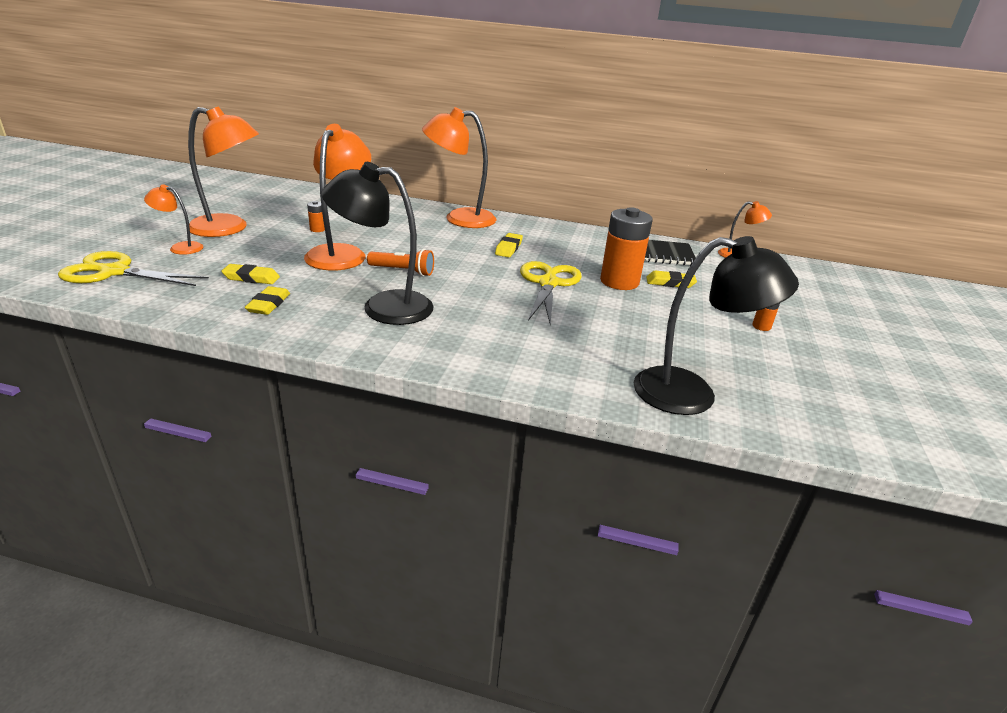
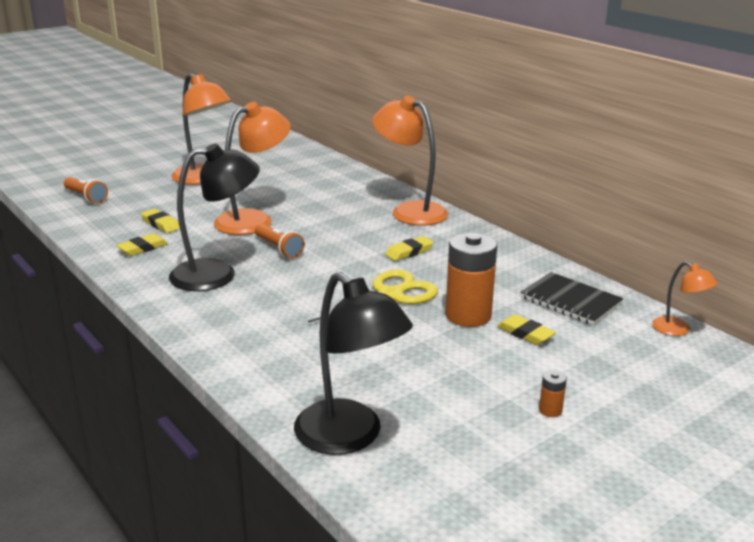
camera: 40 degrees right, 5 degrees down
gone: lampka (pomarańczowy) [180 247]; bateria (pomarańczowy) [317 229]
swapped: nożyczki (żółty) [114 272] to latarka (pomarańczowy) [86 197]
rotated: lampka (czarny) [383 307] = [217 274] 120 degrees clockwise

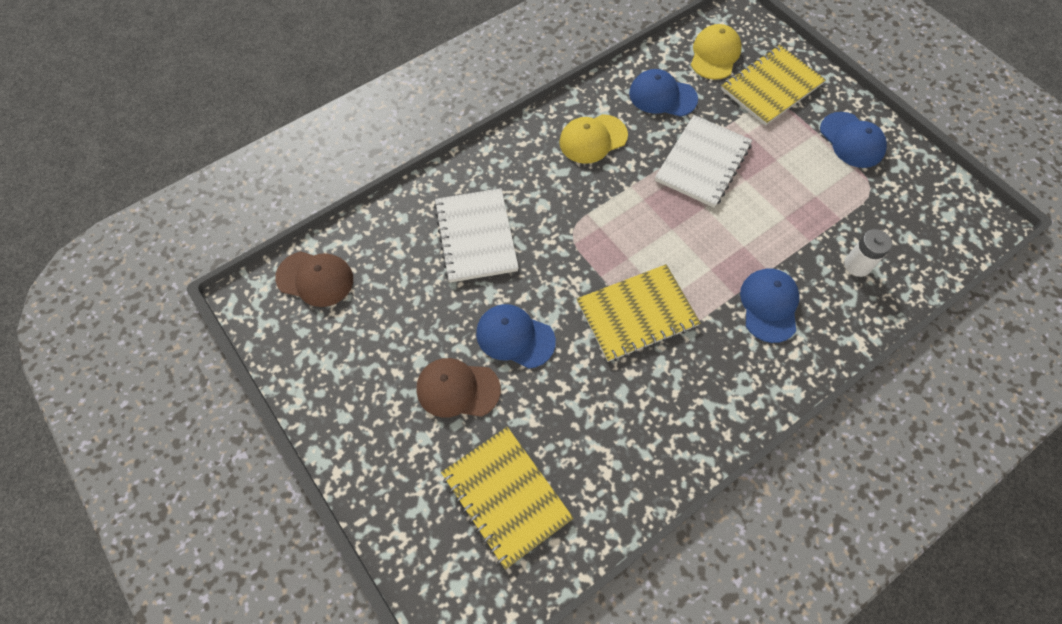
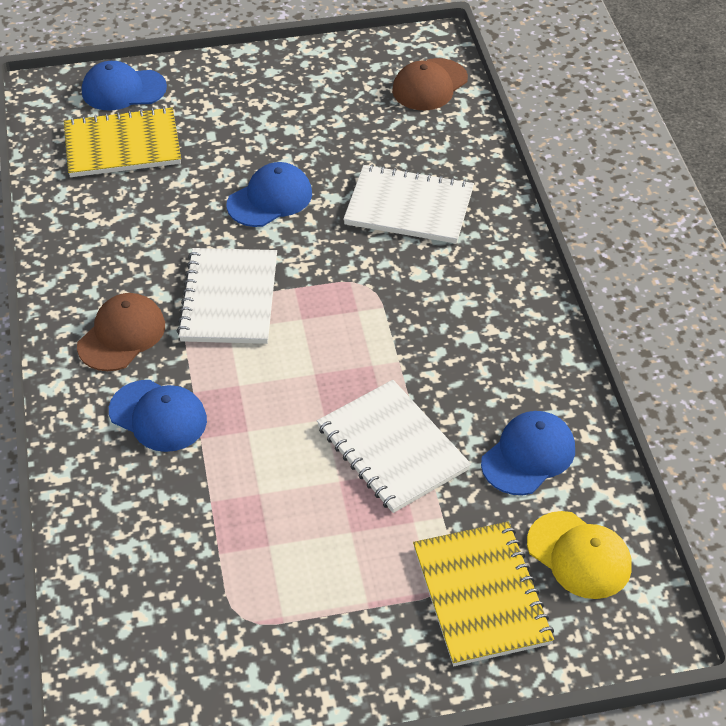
camera: 115 degrees right, 15 degrees down
gone: czapka (żółty) [593 139]; bateria (biały) [857 265]
shifted: czapka (niebieski) [852 140] to [123 90]; czapka (brązowy) [457 389] to [122 335]
repainted: zeszyt (żółty) [637 314] to zeszyt (biały) [229 298]

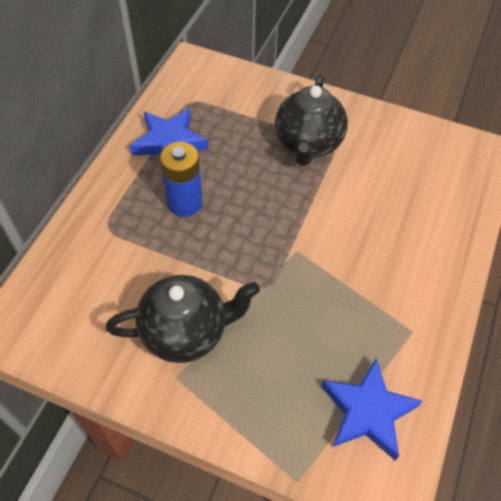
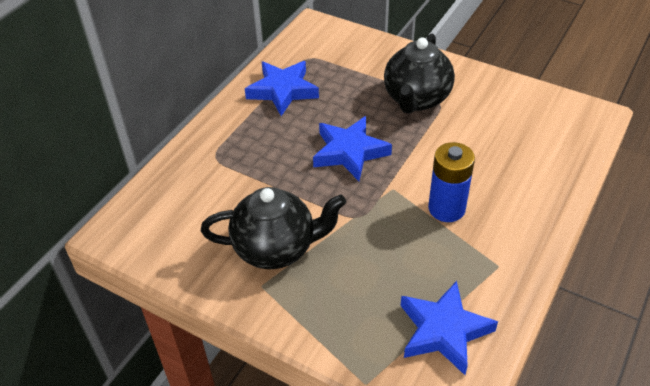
camera: 10 degrees right, 10 degrees down
new: gwiazda (niebieski) [349 152]
shifted: bateria (niebieski) [185 203] to [446 208]

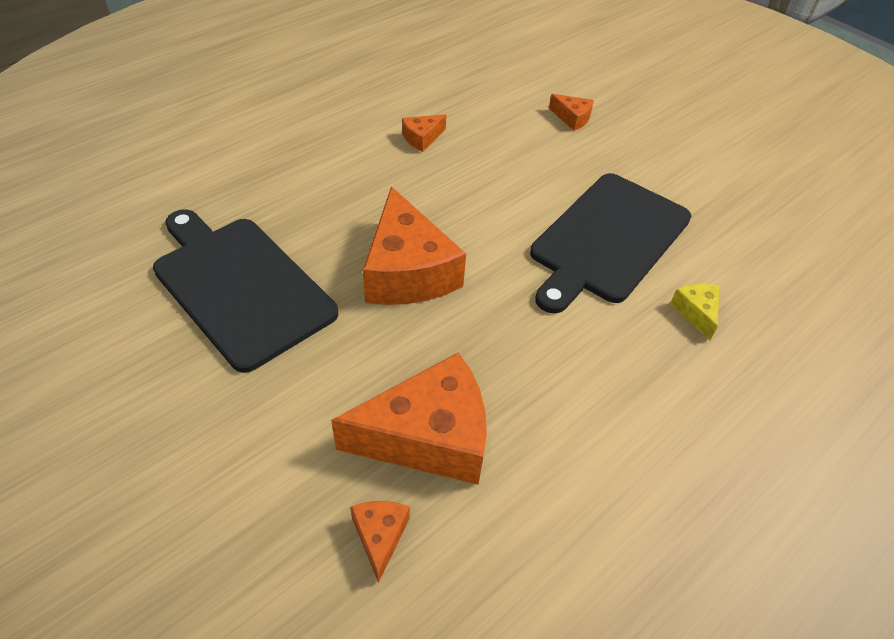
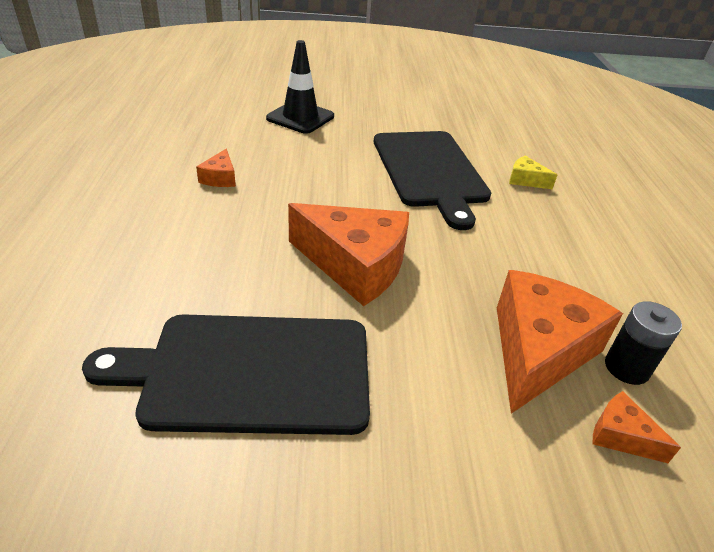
camera: 50 degrees left, 10 degrees down
new: bateria (czarny) [626 368]
swapped: ser (pomarańczowy) [572 118] to pachołek (czarny) [300 117]

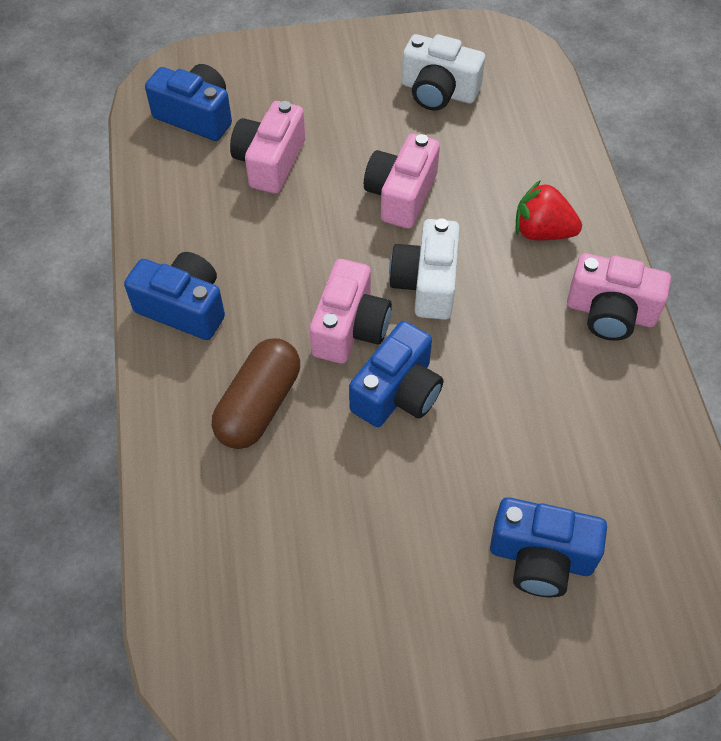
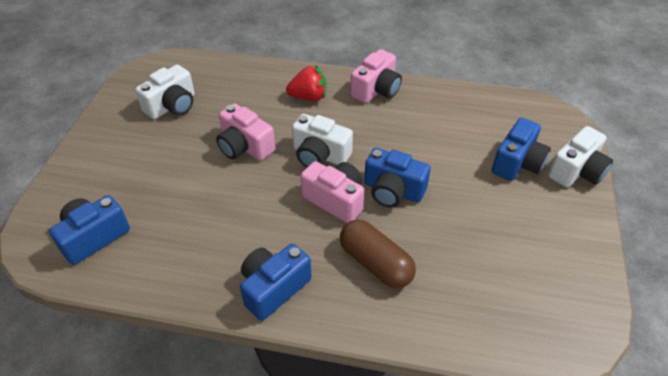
camera: 70 degrees left, 10 degrees down
gone: aparat fotograficzny (różowy) [270 162]
new: aparat fotograficzny (biały) [576 171]
rotated: truskawka (czerwony) [542 232] = [308 97] 135 degrees counterclockwise; aparat fotograficzny (niebieski) [397 392] = [393 191] 150 degrees clockwise

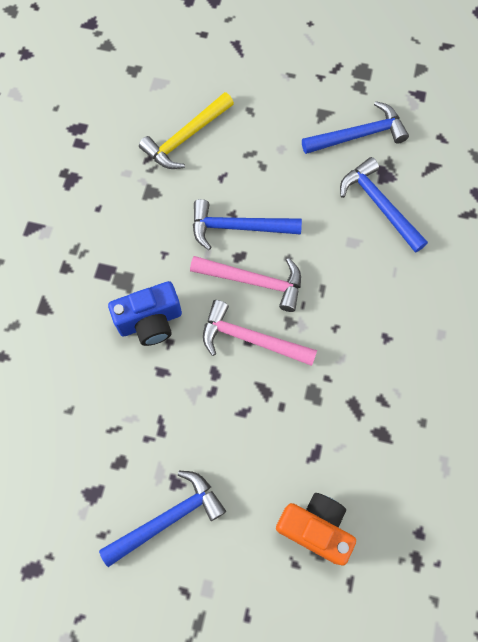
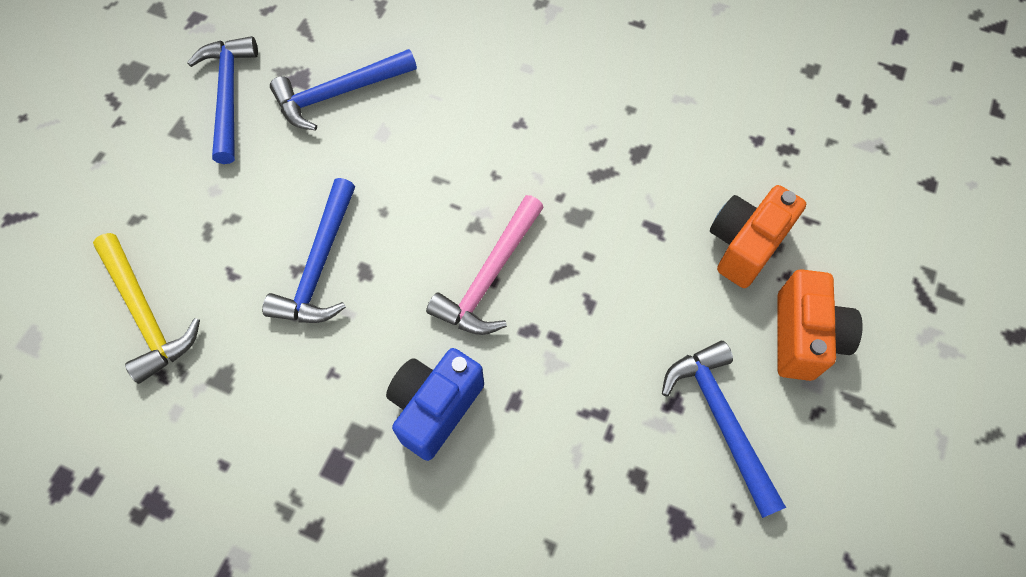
camera: 80 degrees left, 5 degrees down
gone: młotek (różowy) [253 281]
new: aparat fotograficzny (pomarańczowy) [804 337]
rotated: aparat fotograficzny (niebieski) [150 322] = [435 407] 135 degrees counterclockwise

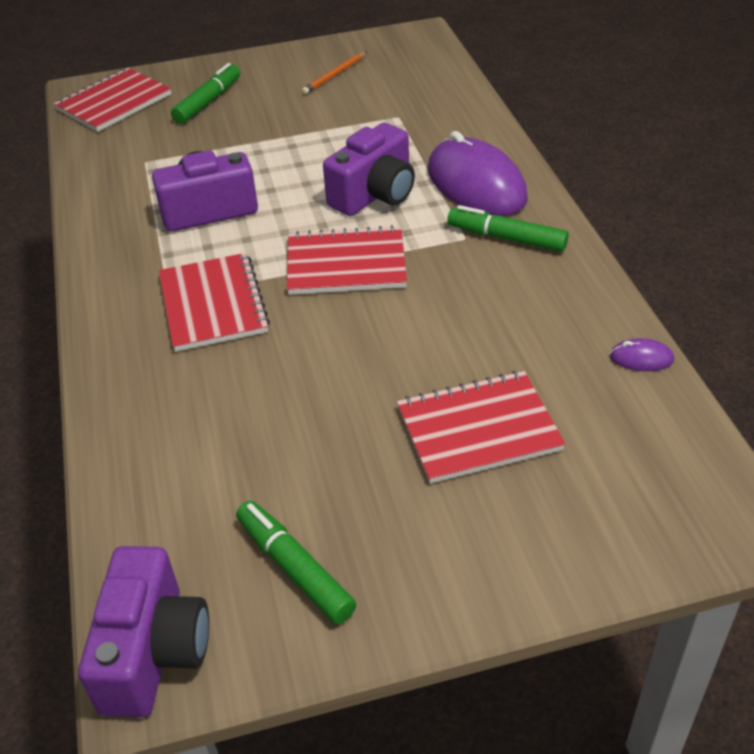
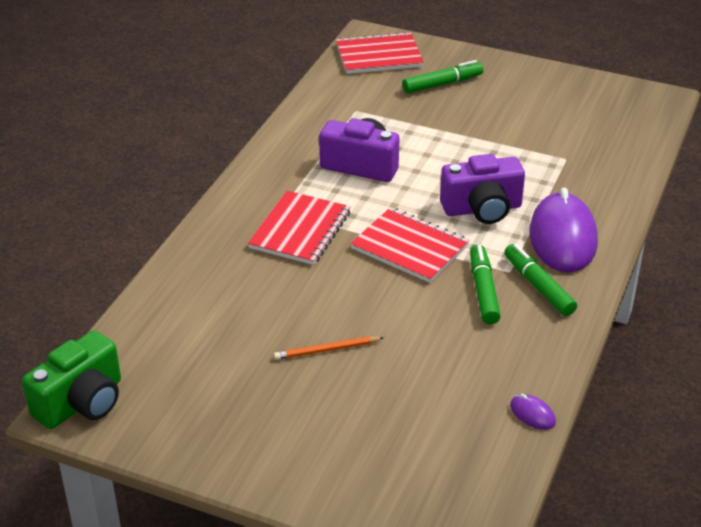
camera: 35 degrees right, 5 degrees down
gone: zeszyt (czerwony) [478 429]
shifted: ołówek (pomarańczowy) [335 75] to [327 350]; flamaster (zielony) [294 568] to [483 291]
repainted: aparat fotograficzny (fioletowy) [154 652] to aparat fotograficzny (zielony) [82 402]

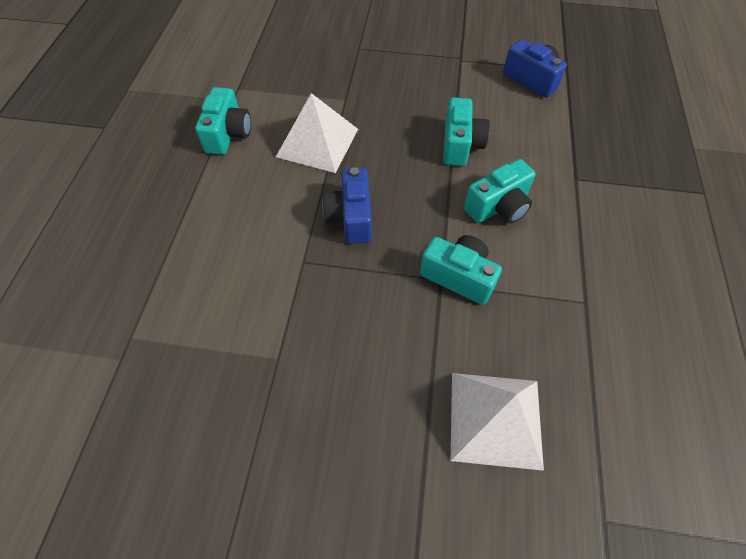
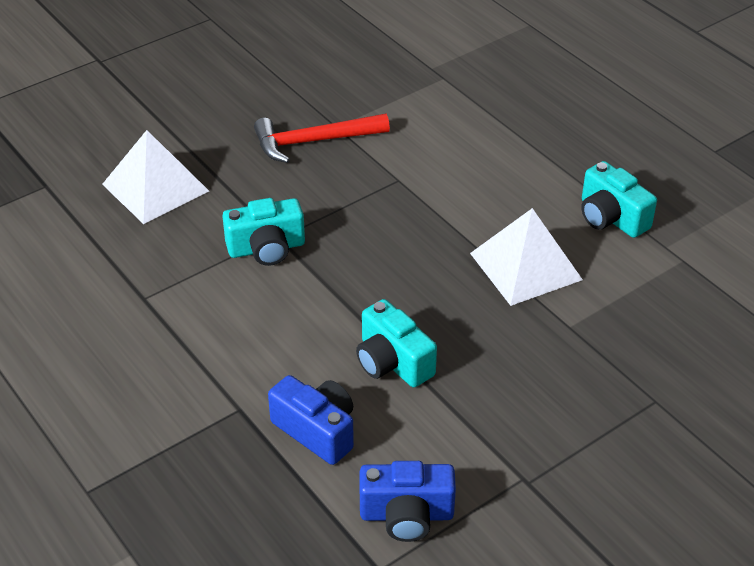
camera: 135 degrees right, 15 degrees down
gone: aparat fotograficzny (turkusowy) [498 207]
new: młotek (czerwony) [314 141]
shifted: aparat fotograficzny (niebieski) [351 217] to [317 431]

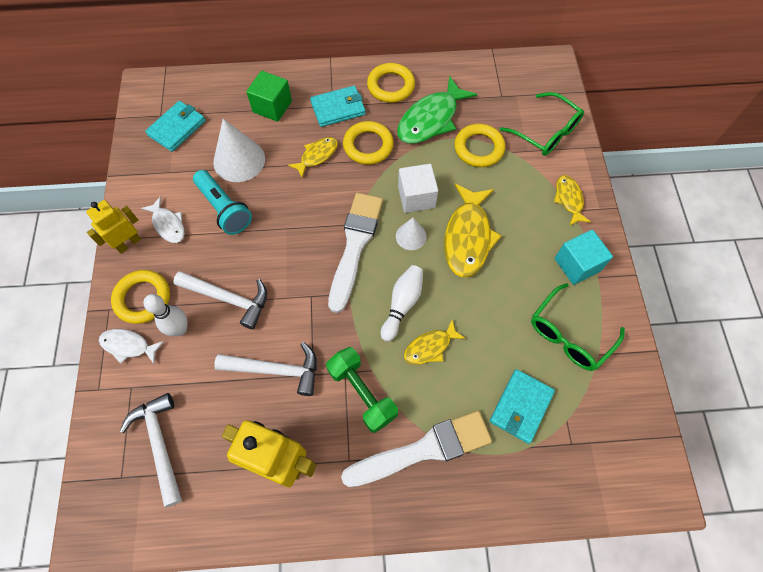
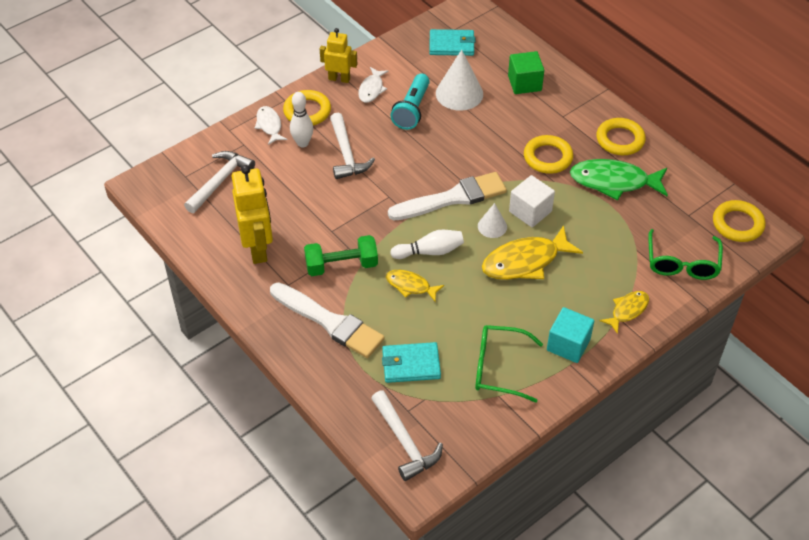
camera: 55 degrees right, 15 degrees down
gone: portfel (turkusowy) [338 108]; ryba (żółty) [317 156]
shifted: pierścień (żółty) [479 148] to [737 224]; młotek (biały) [276 370] to [405 442]
rotated: hantel (zielony) [362 393] = [341 265] 60 degrees clockwise

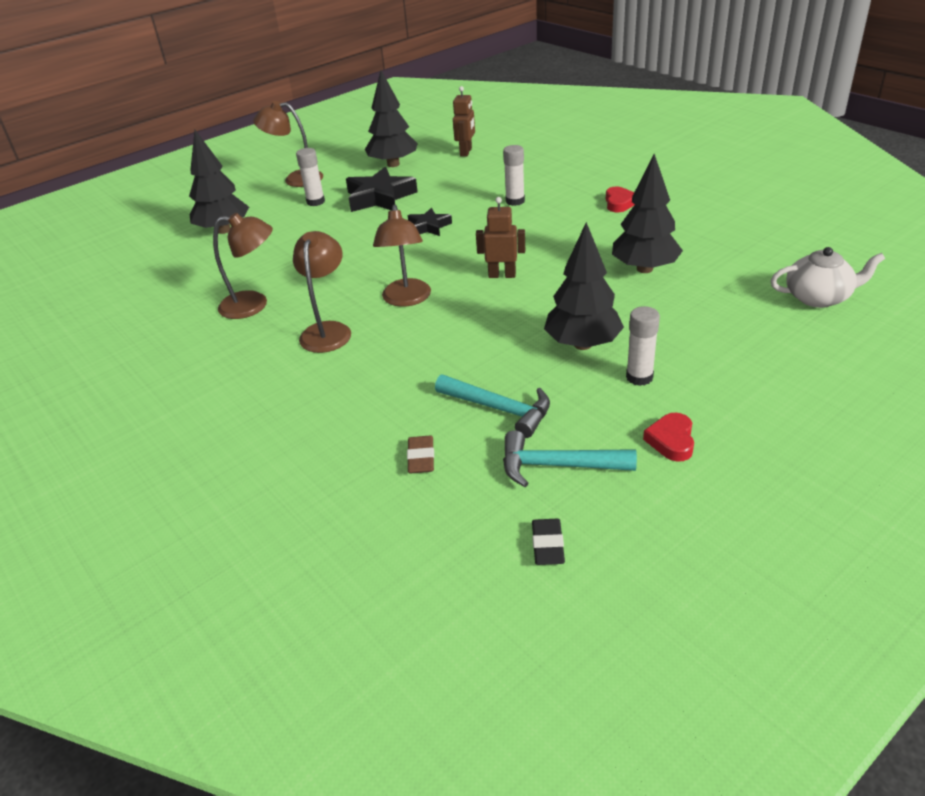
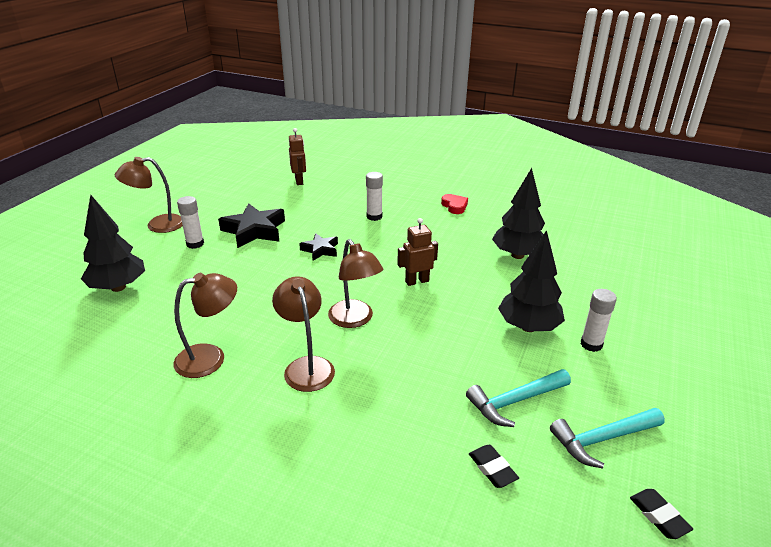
camera: 30 degrees left, 5 degrees down
gone: drzewko (czarny) [393 164]; imbryk (biały) [818 297]; serce (czerwony) [671 440]
repainted: gumka do mazania (brązowy) [421 458] to gumka do mazania (czarny) [492 468]
rotated: młotek (turkusowy) [499 409] = [515 401] 150 degrees clockwise

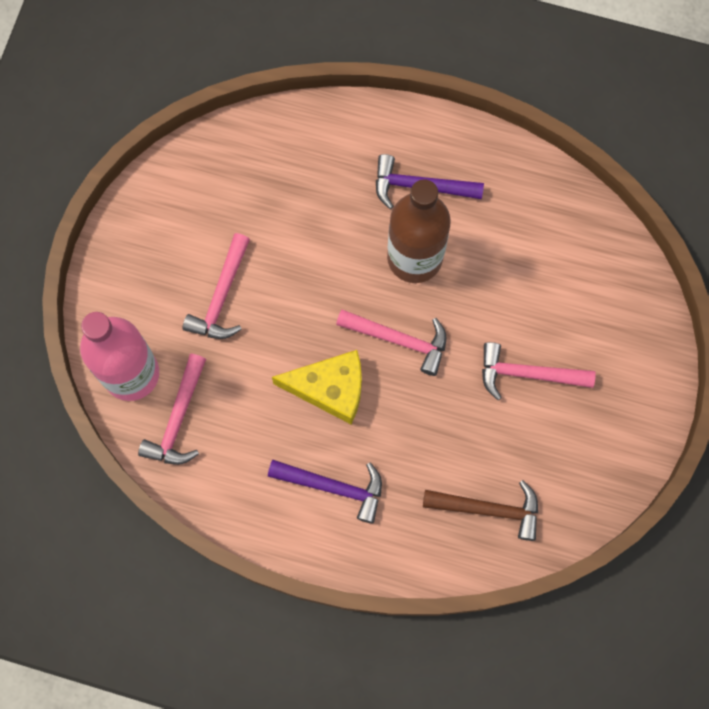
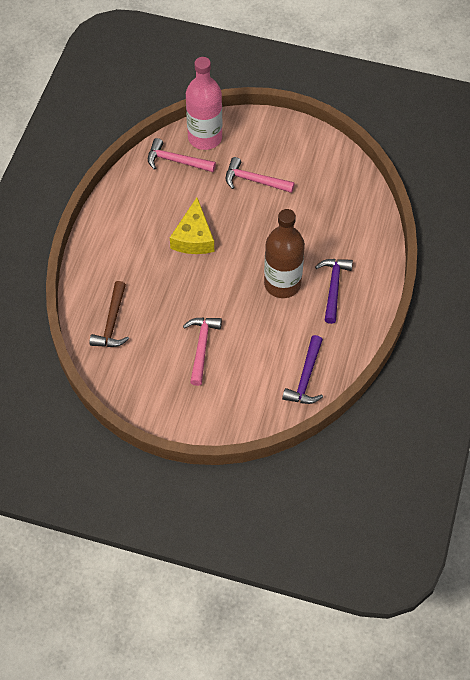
camera: 90 degrees right, 15 degrees down
gone: młotek (różowy) [399 340]
shifted: młotek (fioletowy) [334 487] to [305 378]

